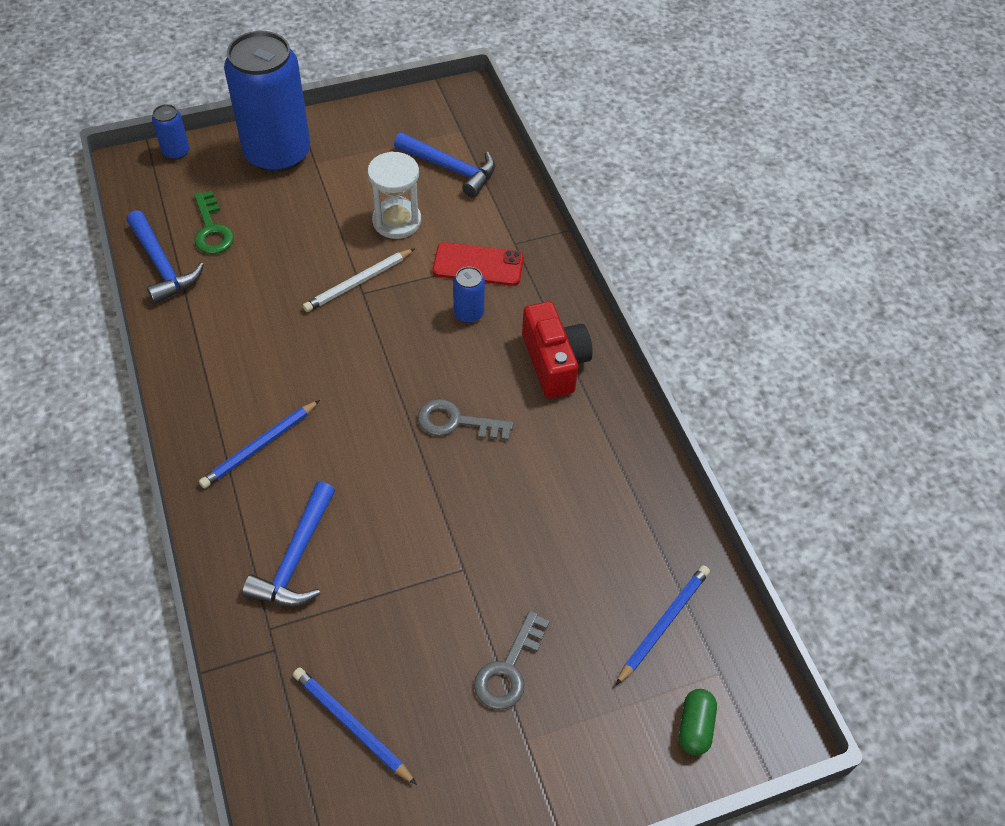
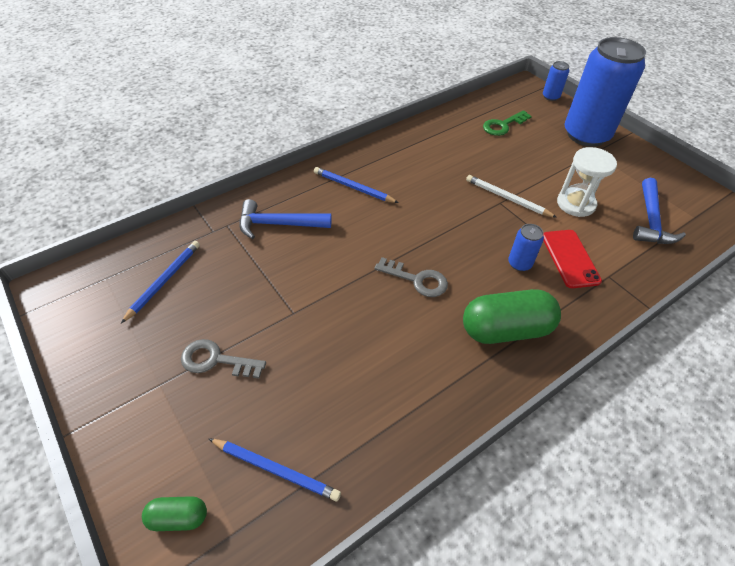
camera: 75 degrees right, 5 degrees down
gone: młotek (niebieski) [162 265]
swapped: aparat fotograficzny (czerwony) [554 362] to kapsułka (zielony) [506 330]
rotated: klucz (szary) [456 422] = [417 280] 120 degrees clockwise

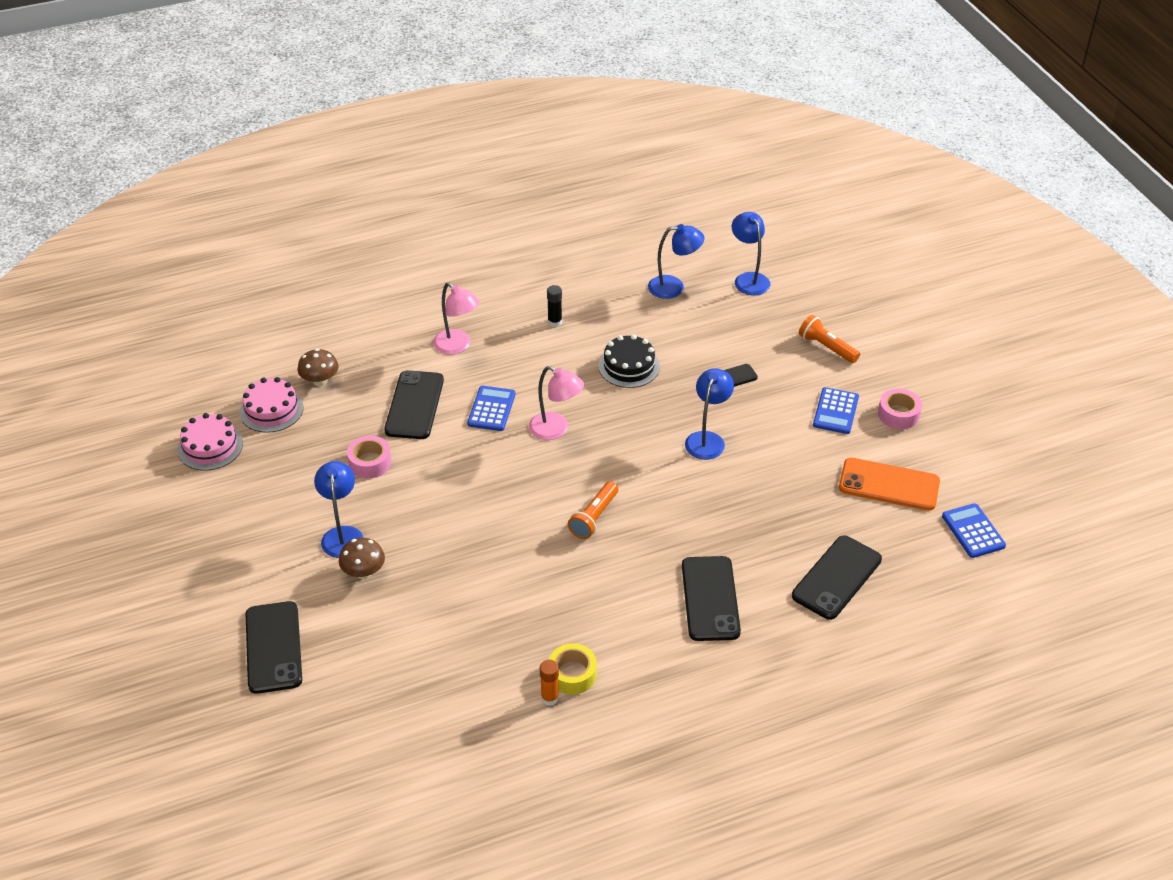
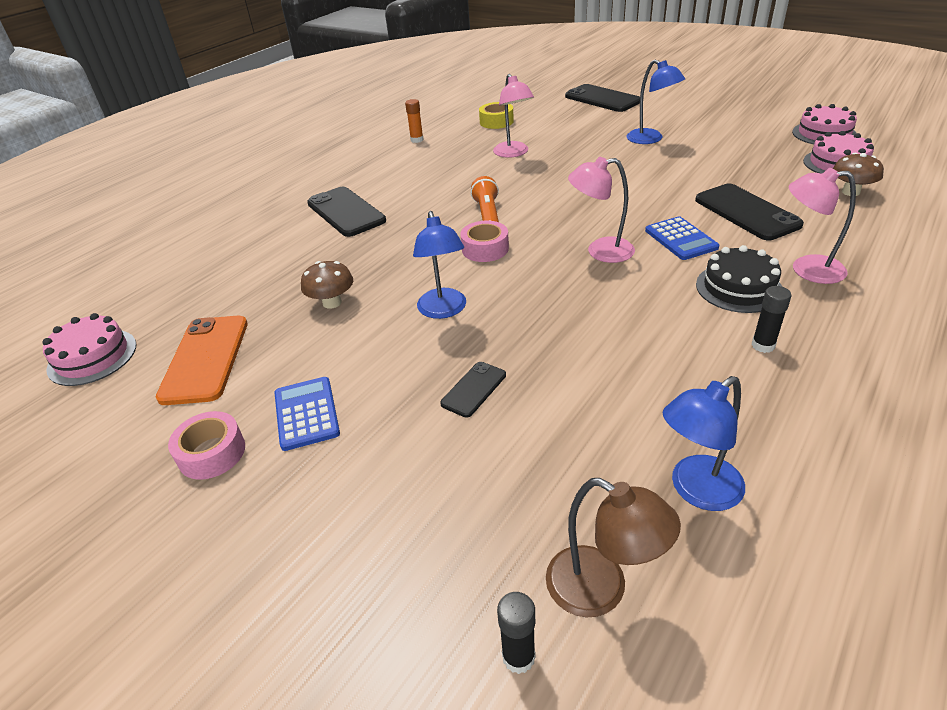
camera: 150 degrees right, 5 degrees down
gone: latarka (pomarańczowy) [826 347]; telefon (czarny) [836 578]
new: lampka (różowy) [513 153]; klej w sztyfcie (czarny) [518 657]
shifted: tort (czarny) [629 366] to [738 288]; taśma klejąca (różowy) [370 462] to [485 249]; grzyb (brązowy) [363 572] to [332 302]; taśma klejąca (żółty) [572 674] to [496 122]
swapped: kalkulator (niebieski) [973 531] to tort (różowy) [92 357]
repainted: lampka (niebieski) [748 279] to lampka (brązowy) [601 590]
rotated: telefon (pomarańczowy) [889 485] = [205 359] 75 degrees counterclockwise

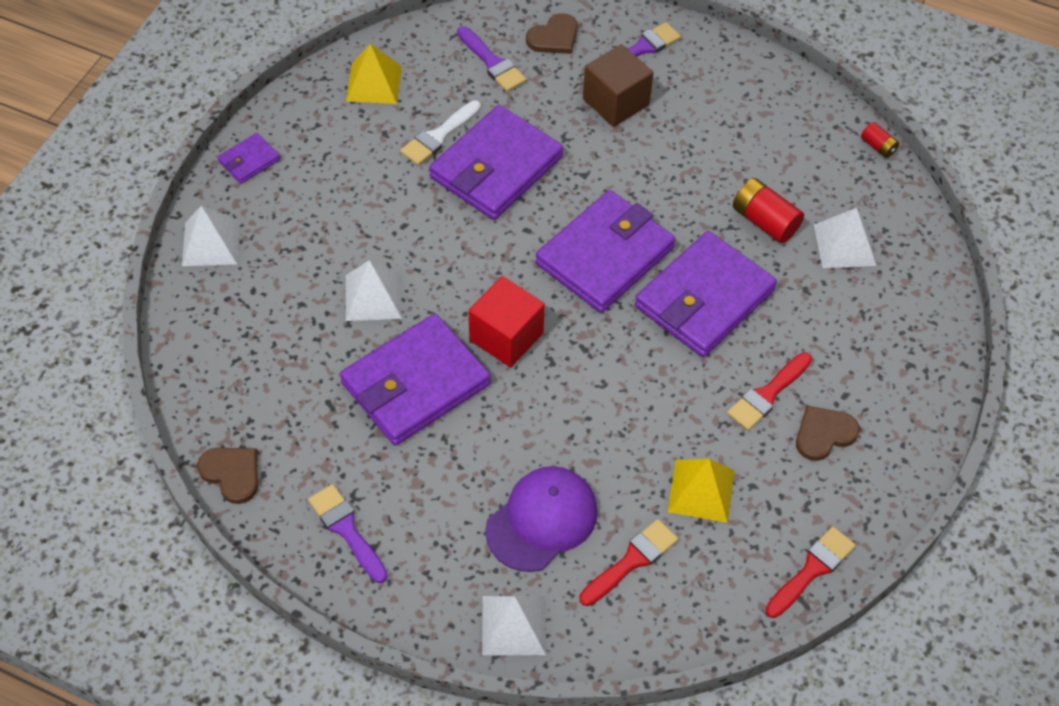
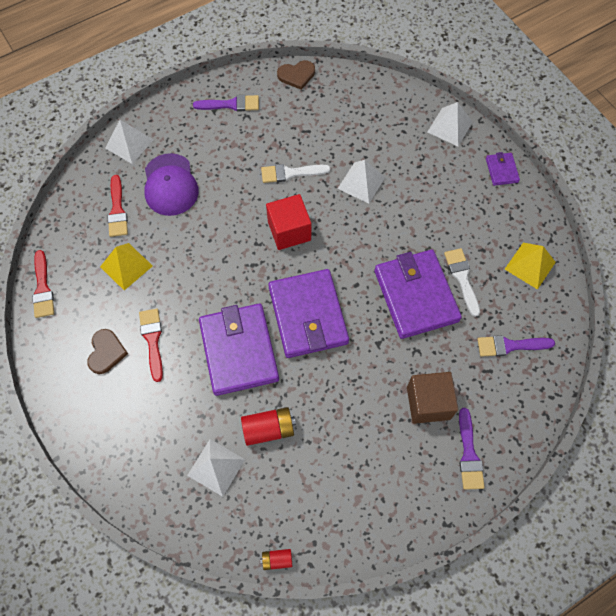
camera: 125 degrees right, 10 degrees up
gone: serce (brązowy) [554 37]
swapped: portfel (fioletowy) [415 384] to pędzel (biały) [290 173]

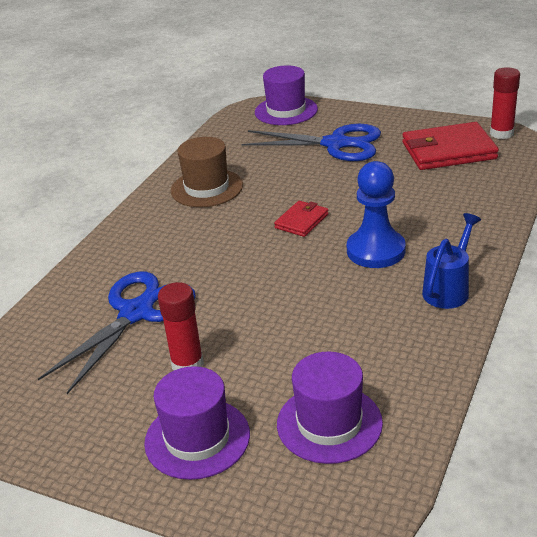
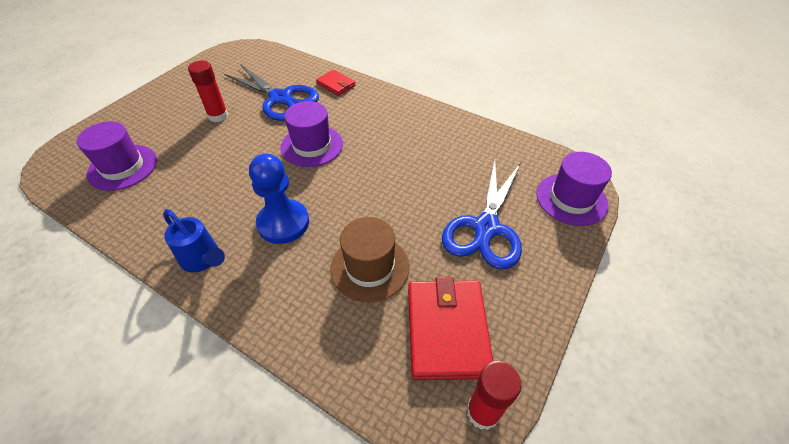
camera: 95 degrees right, 15 degrees up
shifted: kapelusz (brązowy) [206 188] to [370 267]; portfel (czerwony) [301 221] to [336 84]; kapelusz (fioletowy) [197 438] to [312 146]

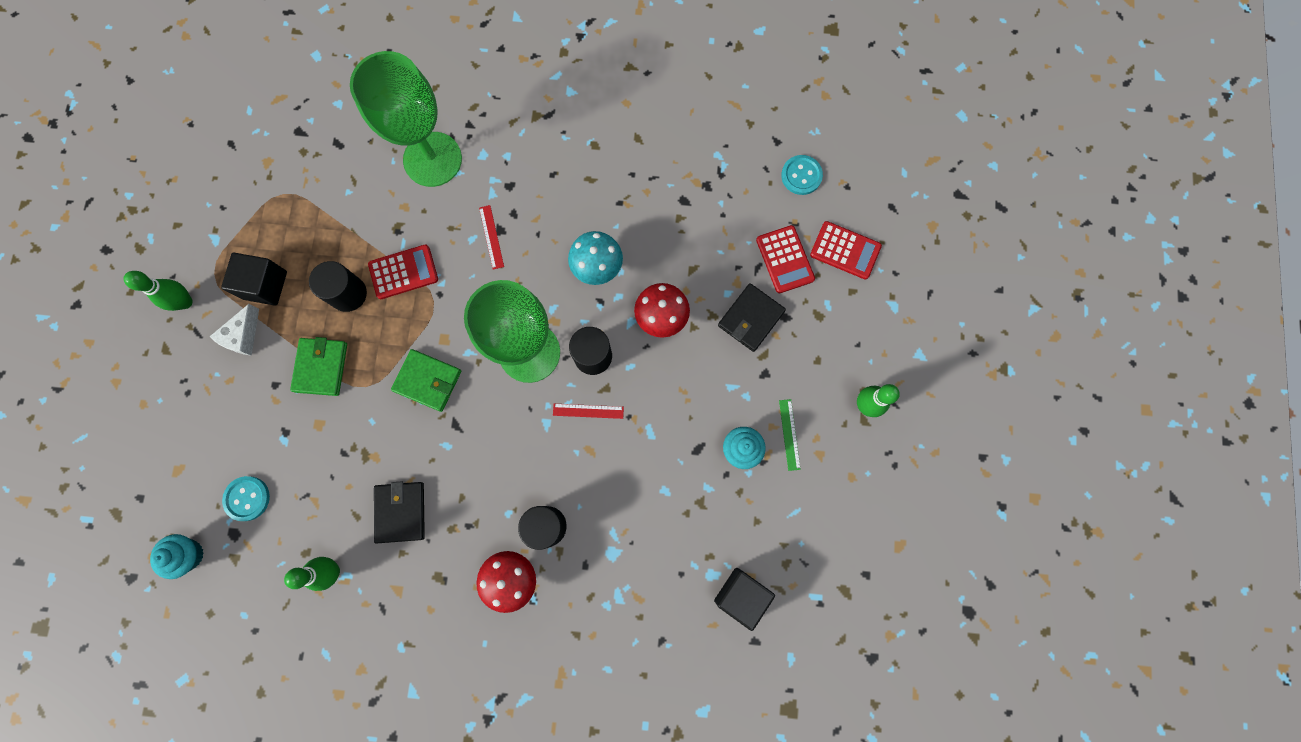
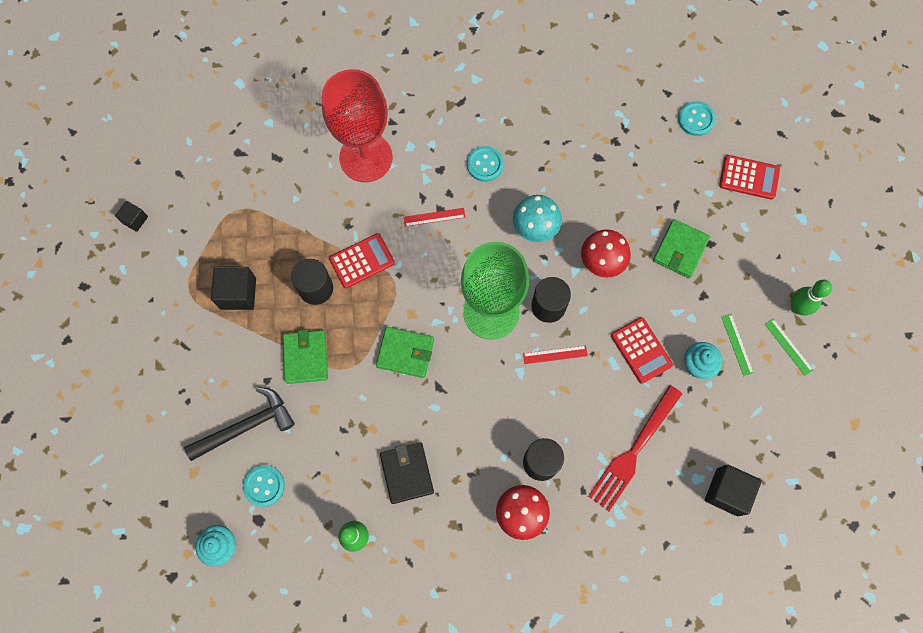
camera: 10 degrees left, 5 degrees down
gone: kręgiel (zielony) [185 302]; ser (biały) [243 336]
new: guzik (turkusowy) [485 164]; sześcian (czarny) [135 220]; linijka (zielony) [788 347]; widelec (czerwony) [633 451]; młotek (czarny) [246 426]
shifted: kalkulator (czerwony) [785 259] to [641 350]
repainted: kielich (zielony) [432 159] to kielich (czerwony) [366 158]; portfel (czarny) [751 318] to portfel (zielony) [680 250]
rotated: linijka (czerwony) [491 237] = [434 217] 75 degrees counterclockwise

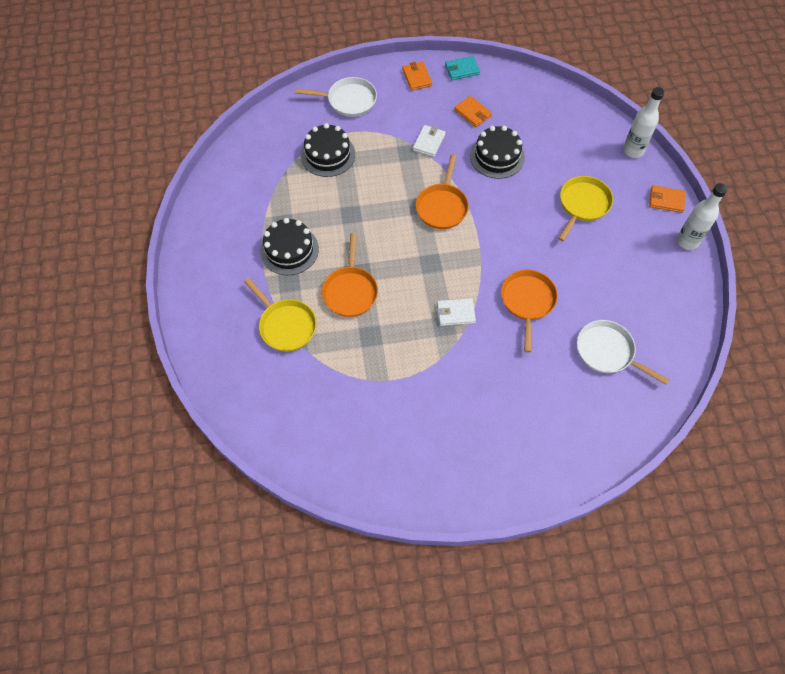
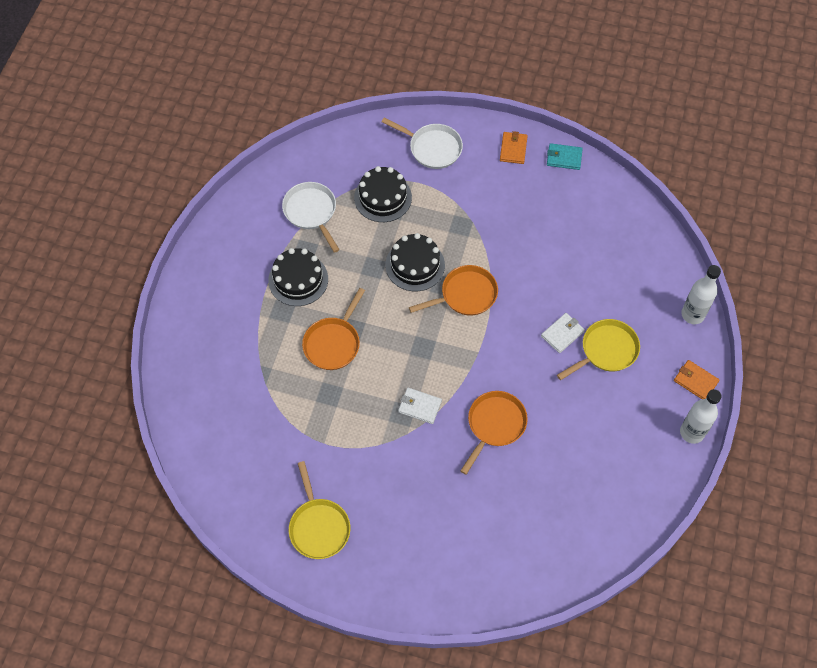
camera: 25 degrees right, 0 degrees up
gone: portfel (pomarańczowy) [472 113]
shifted: portfel (biały) [429 142] to [562 334]; tort (czarny) [497 156] to [415 265]; patelnia (żółty) [285 325] to [318 526]; patelnia (biały) [608 352] to [311 212]
rotated: patelnia (pomarańczowy) [442 206] = [465 295] 150 degrees counterclockwise

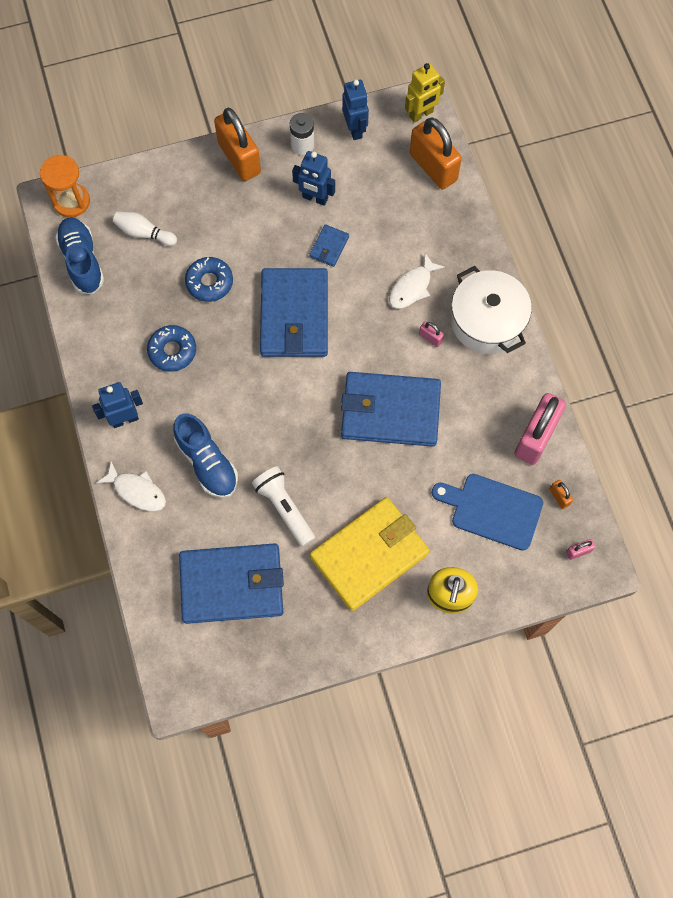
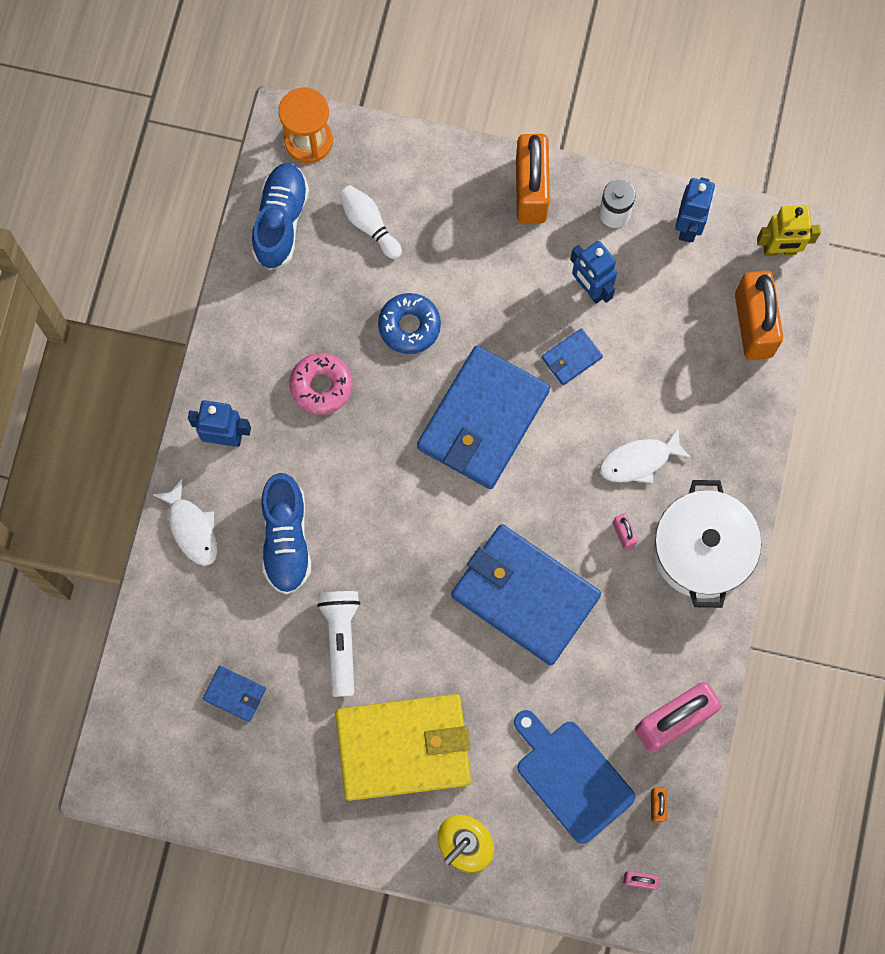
camera: 30 degrees right, 5 degrees up
repainted: donut (niebieski) [172 351] to donut (różowy) [321 386]
scaled: portfel (niebieski) [232 584] = [235 694] x0.42

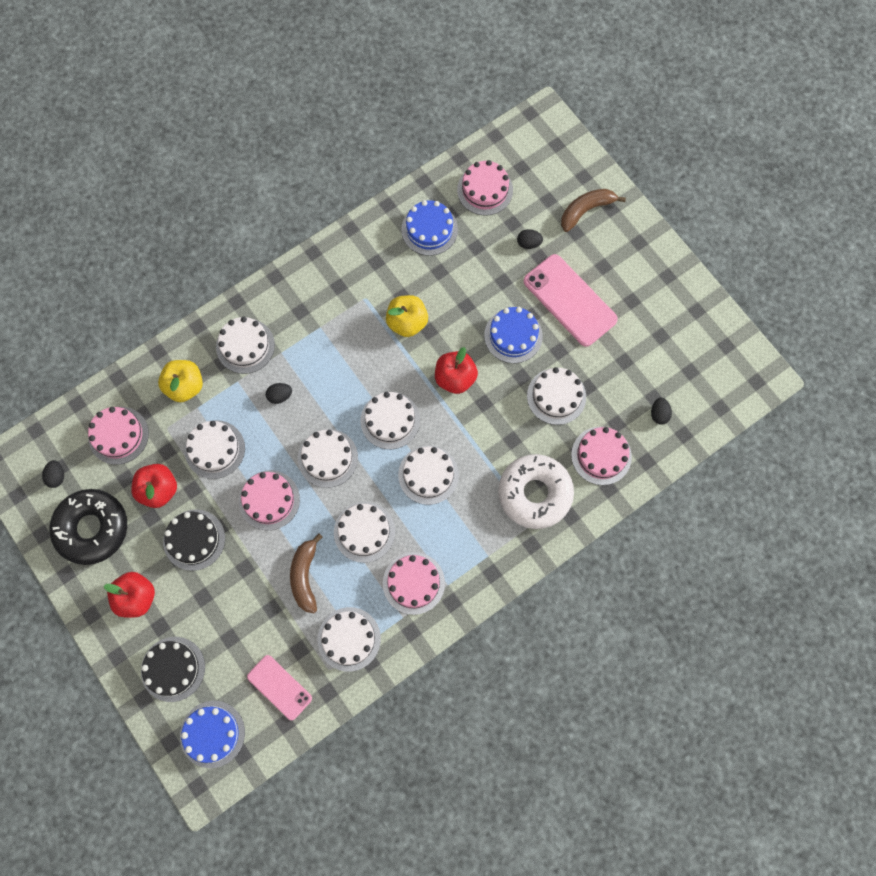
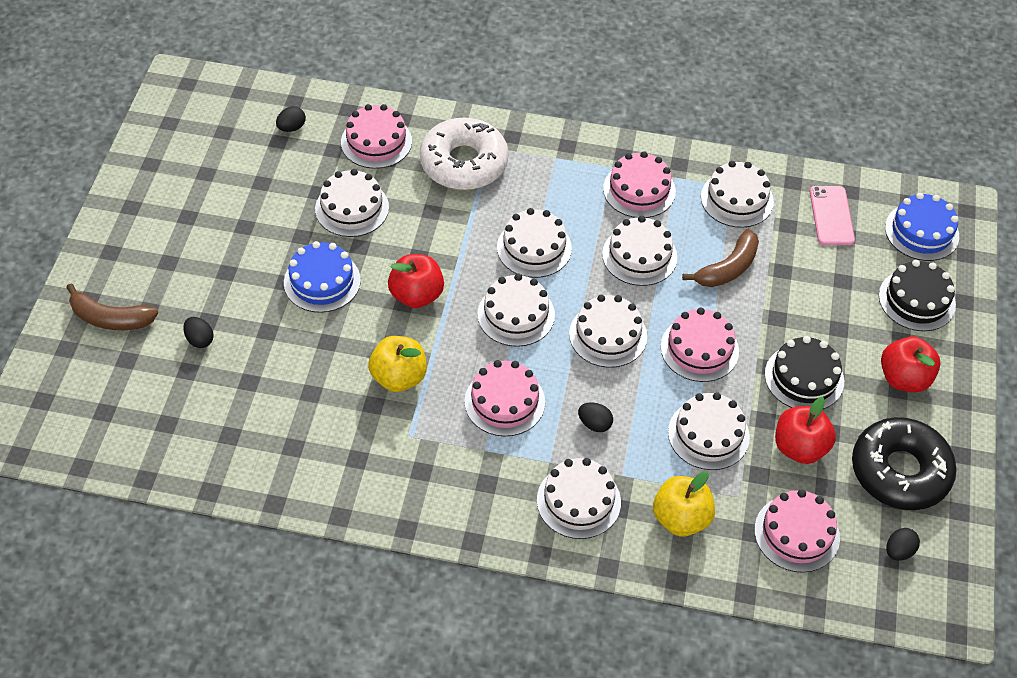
camera: 135 degrees left, 20 degrees down
gone: tort (niebieski) [429 229]; telefon (różowy) [570 300]
shifted: tort (różowy) [485 190] to [504 401]

